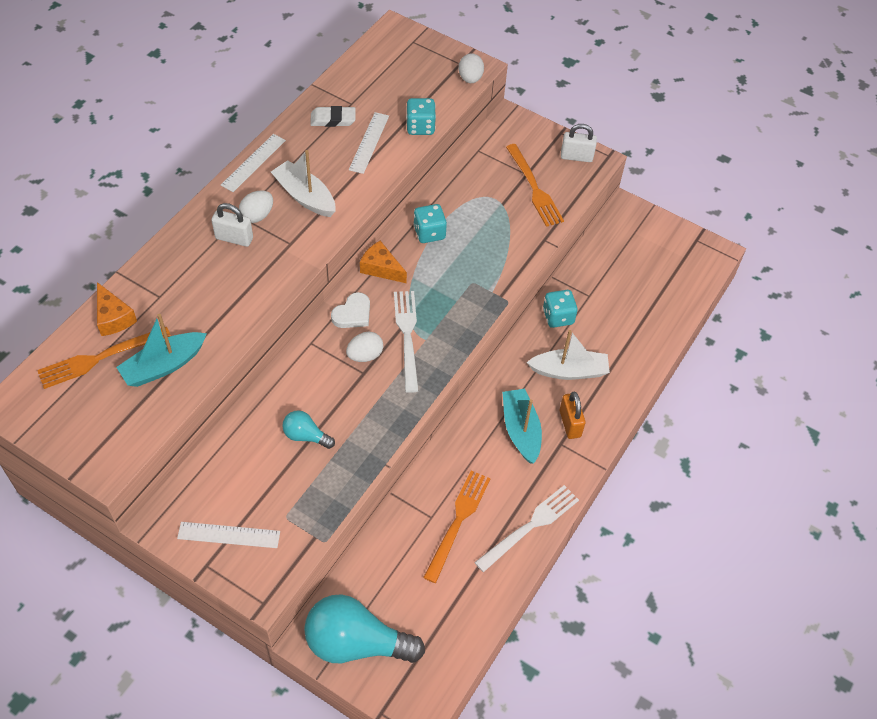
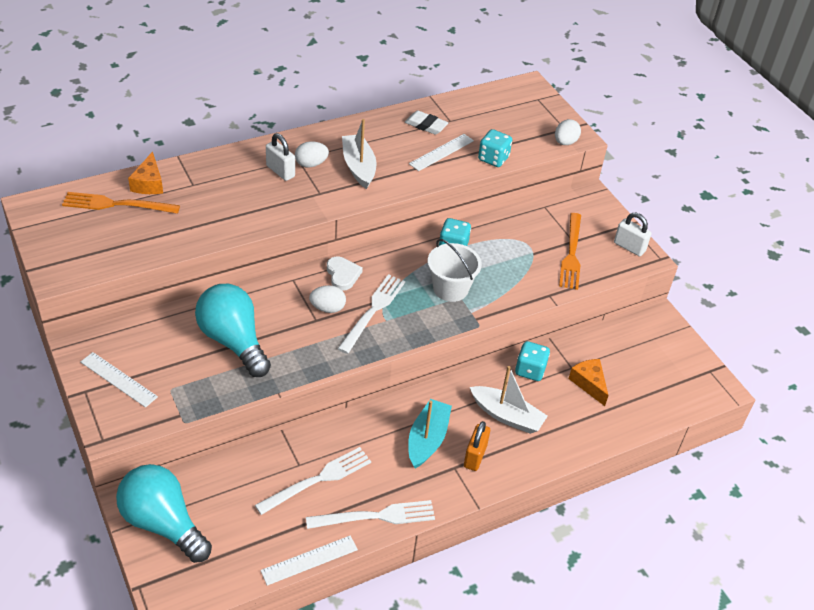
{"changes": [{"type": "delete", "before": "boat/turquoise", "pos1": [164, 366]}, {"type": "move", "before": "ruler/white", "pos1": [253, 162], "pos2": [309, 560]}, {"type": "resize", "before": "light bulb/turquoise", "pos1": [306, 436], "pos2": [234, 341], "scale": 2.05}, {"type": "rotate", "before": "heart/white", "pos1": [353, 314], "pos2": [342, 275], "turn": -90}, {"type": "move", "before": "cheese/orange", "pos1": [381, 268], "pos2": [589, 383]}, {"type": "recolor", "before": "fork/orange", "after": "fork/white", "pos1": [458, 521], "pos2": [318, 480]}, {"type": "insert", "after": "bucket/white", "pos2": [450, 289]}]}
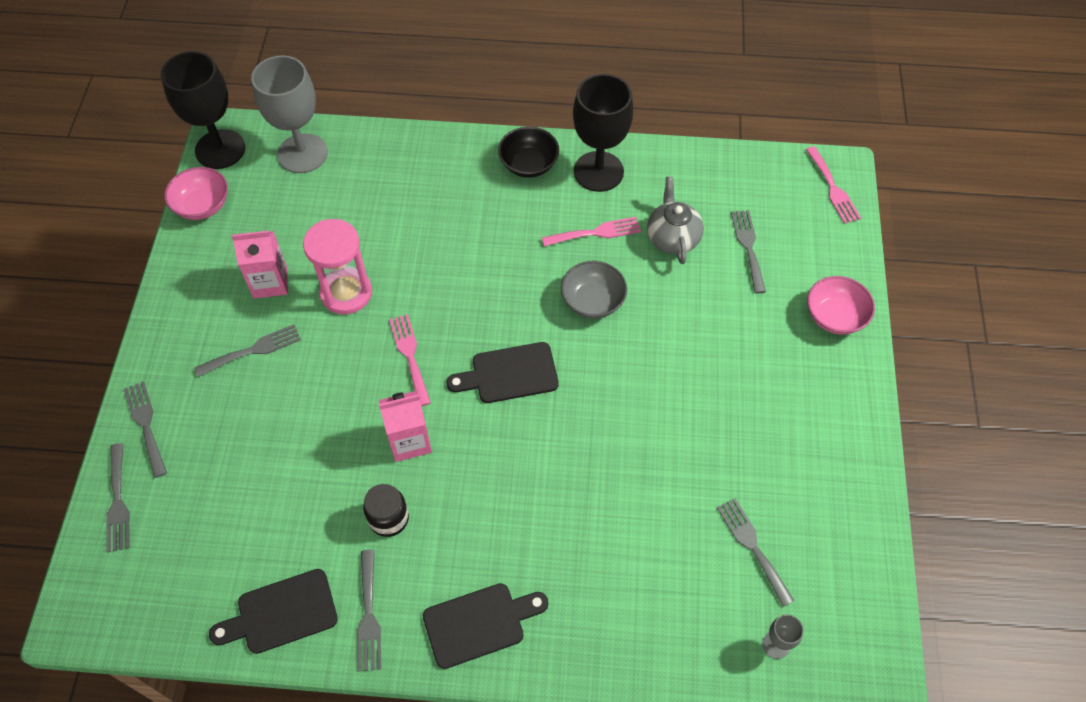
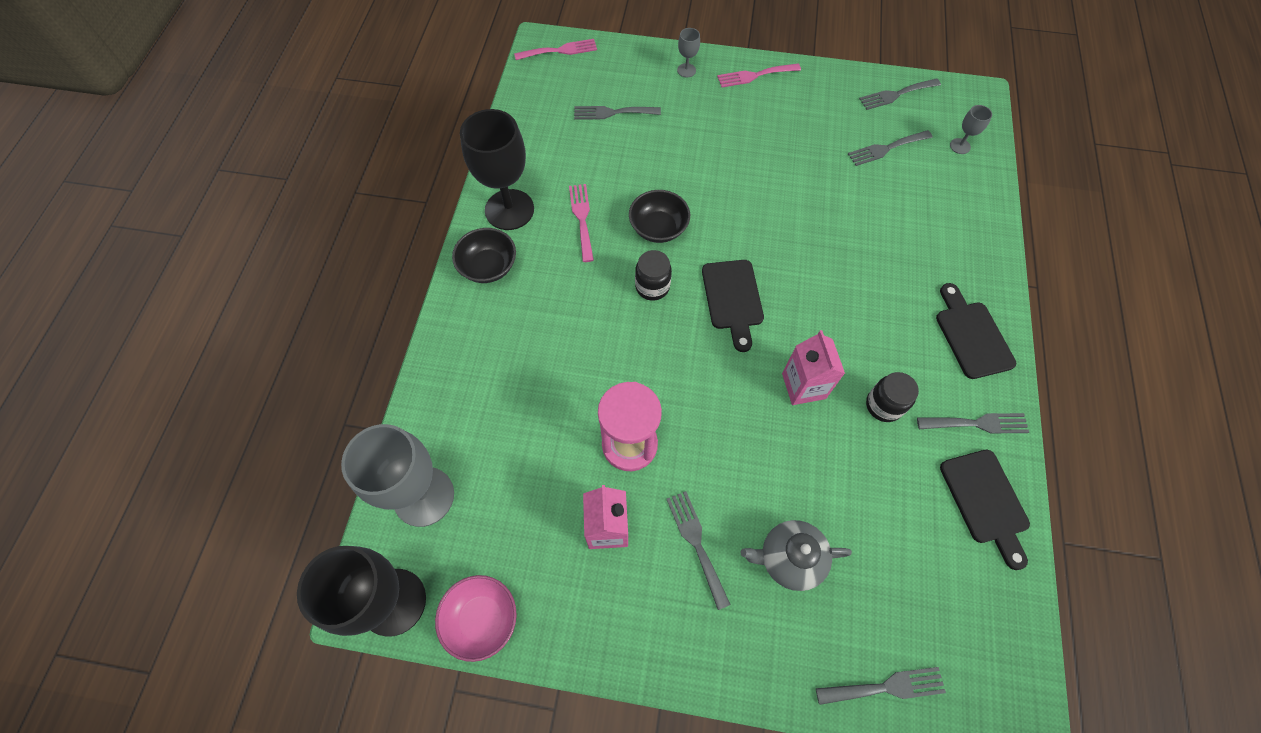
{"changes": [{"type": "move", "before": "fork/grey", "pos1": [146, 424], "pos2": [896, 94]}, {"type": "move", "before": "fork/pink", "pos1": [410, 355], "pos2": [754, 75]}, {"type": "recolor", "before": "bowl/grey", "after": "bowl/black", "pos1": [593, 301], "pos2": [658, 228]}, {"type": "move", "before": "teapot/grey", "pos1": [672, 237], "pos2": [789, 558]}, {"type": "replace", "before": "bowl/pink", "after": "goblet/grey", "pos1": [835, 316], "pos2": [686, 70]}, {"type": "insert", "after": "jar/black", "pos2": [652, 287]}]}
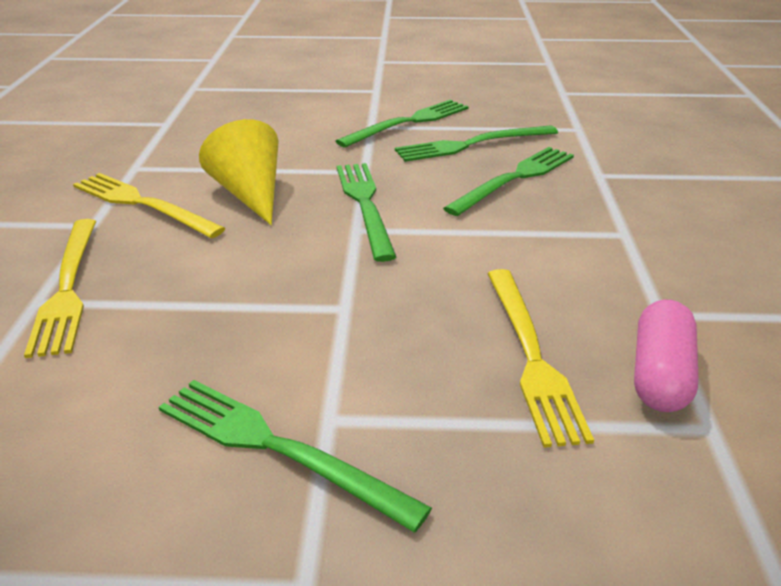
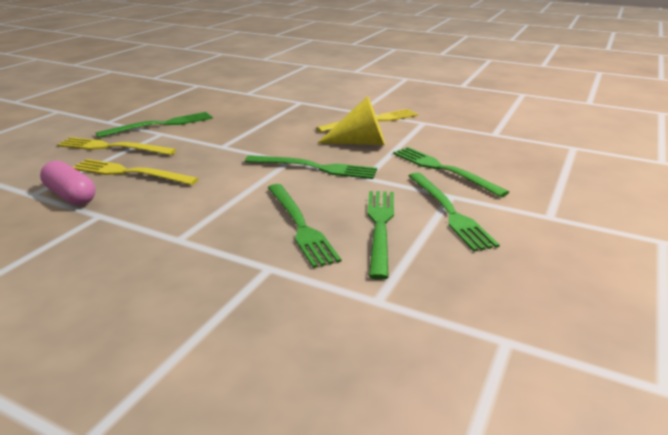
{"changes": [{"type": "move", "before": "fork/yellow", "pos1": [67, 288], "pos2": [112, 147]}, {"type": "insert", "after": "fork/green", "pos2": [443, 170]}]}
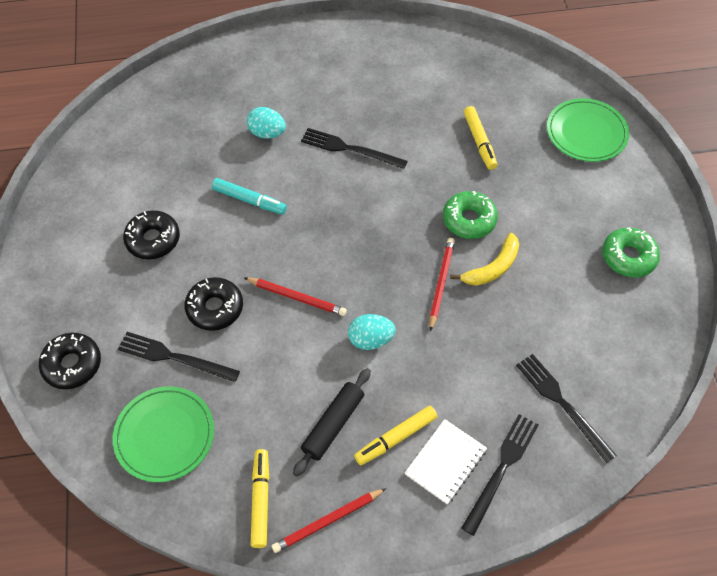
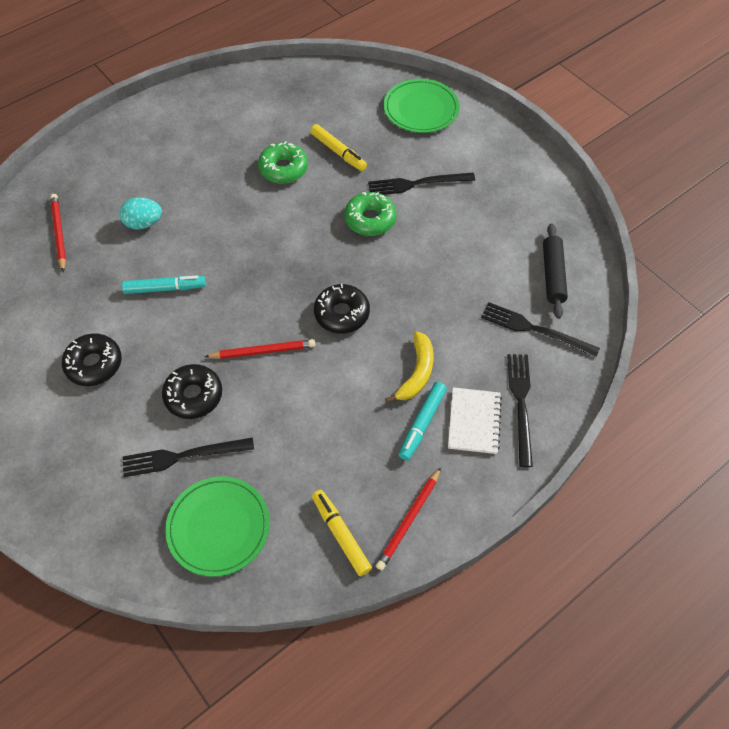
{"changes": [{"type": "move", "before": "donut/black", "pos1": [72, 364], "pos2": [342, 313]}, {"type": "move", "before": "rolling pin/black", "pos1": [333, 425], "pos2": [553, 275]}, {"type": "move", "before": "fork/black", "pos1": [350, 149], "pos2": [417, 184]}, {"type": "delete", "before": "egg/turquoise", "pos1": [370, 340]}, {"type": "recolor", "before": "marker/yellow", "after": "marker/turquoise", "pos1": [395, 438], "pos2": [422, 423]}, {"type": "move", "before": "pencil/red", "pos1": [441, 283], "pos2": [59, 233]}, {"type": "move", "before": "banana/yellow", "pos1": [492, 268], "pos2": [416, 373]}, {"type": "move", "before": "donut/green", "pos1": [628, 257], "pos2": [283, 169]}]}
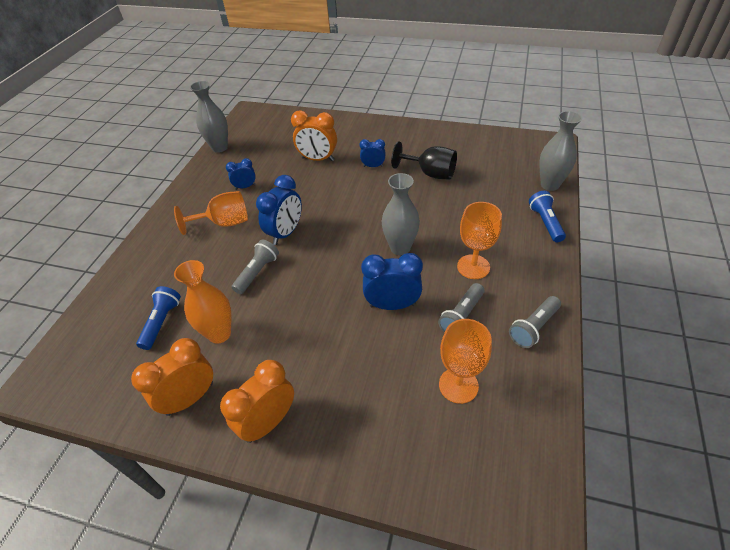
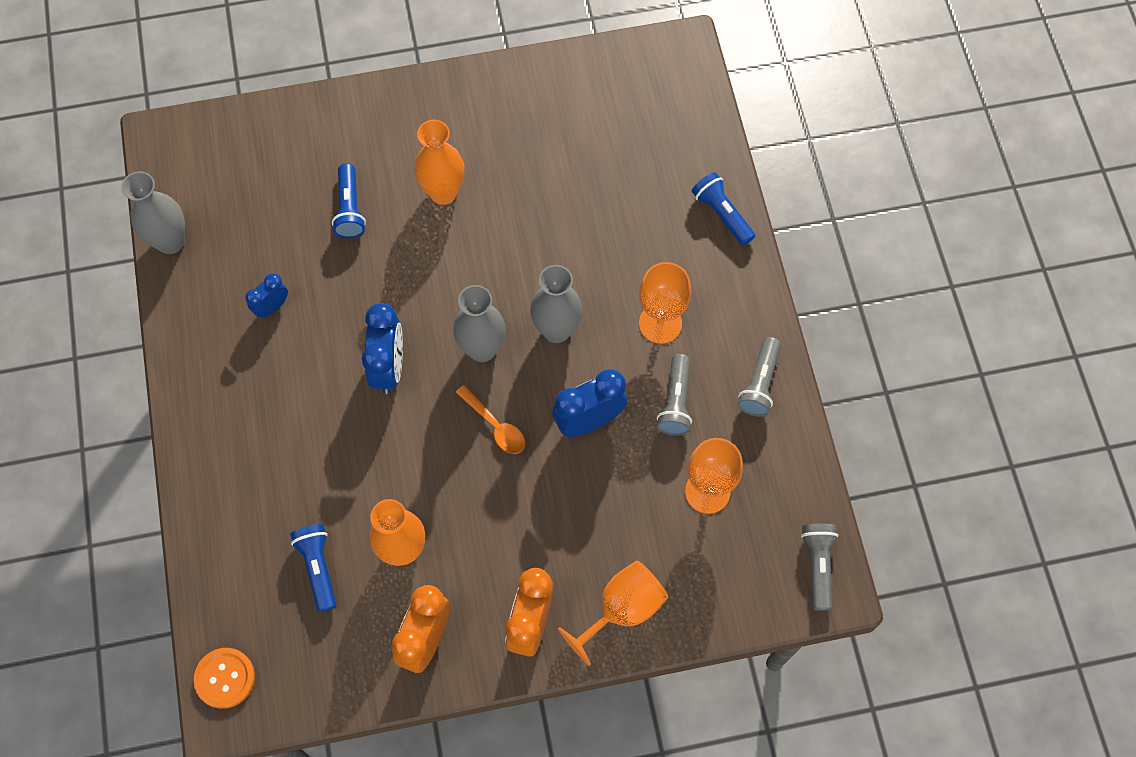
{"changes": [{"type": "move", "before": "goblet/orange", "pos1": [224, 223], "pos2": [622, 609]}, {"type": "move", "before": "flashlight/grey", "pos1": [257, 272], "pos2": [817, 566]}, {"type": "replace", "before": "clock/orange", "after": "flashlight/blue", "pos1": [318, 159], "pos2": [350, 209]}, {"type": "replace", "before": "clock/blue", "after": "vase/orange", "pos1": [373, 166], "pos2": [443, 192]}, {"type": "delete", "before": "goblet/black", "pos1": [430, 173]}, {"type": "move", "before": "vase/grey", "pos1": [550, 185], "pos2": [482, 349]}, {"type": "insert", "after": "button/orange", "pos2": [225, 678]}, {"type": "insert", "after": "spoon/orange", "pos2": [495, 425]}]}
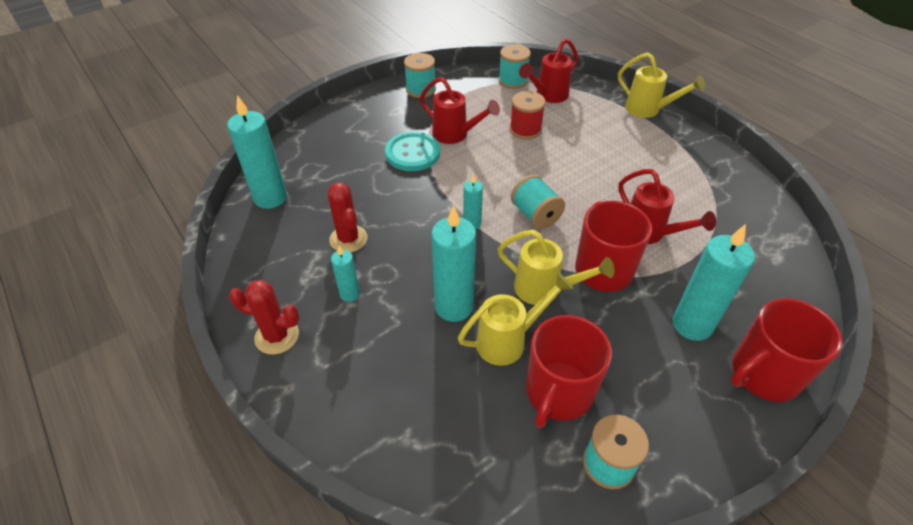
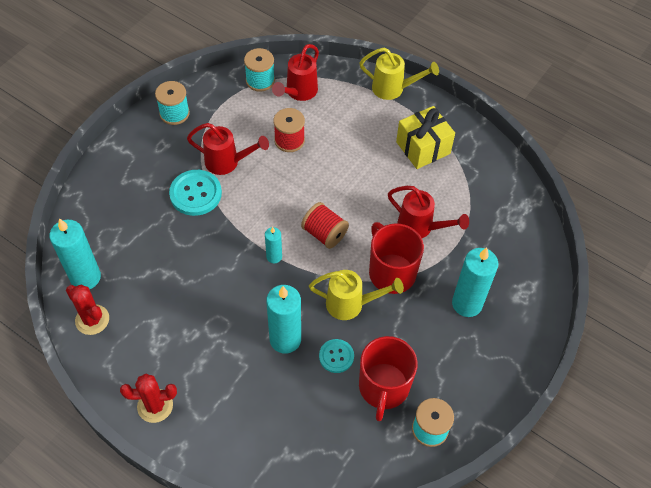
{"changes": [{"type": "move", "before": "cactus/red", "pos1": [348, 239], "pos2": [92, 320]}, {"type": "delete", "before": "candle/turquoise", "pos1": [349, 294]}, {"type": "replace", "before": "watering can/yellow", "after": "button/turquoise", "pos1": [509, 340], "pos2": [336, 356]}, {"type": "recolor", "before": "spool/turquoise", "after": "spool/red", "pos1": [535, 215], "pos2": [324, 233]}, {"type": "delete", "before": "mug/red", "pos1": [763, 374]}, {"type": "insert", "after": "gift/yellow", "pos2": [423, 148]}]}
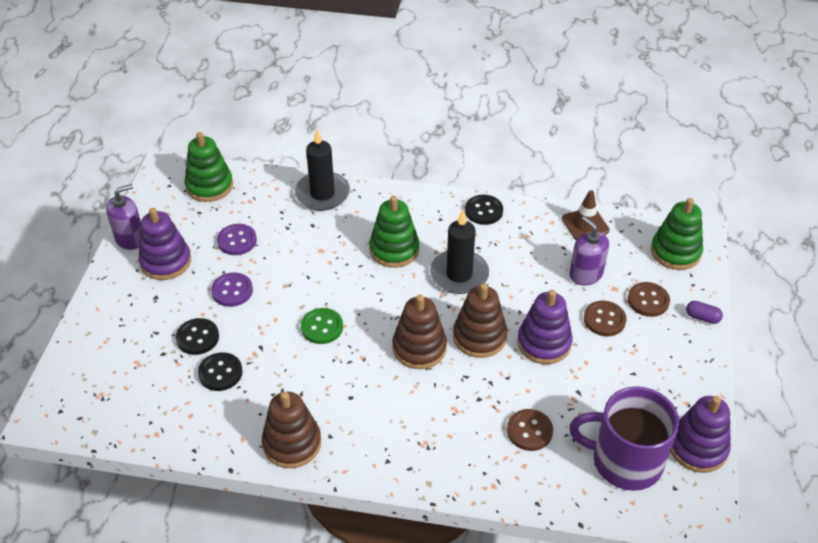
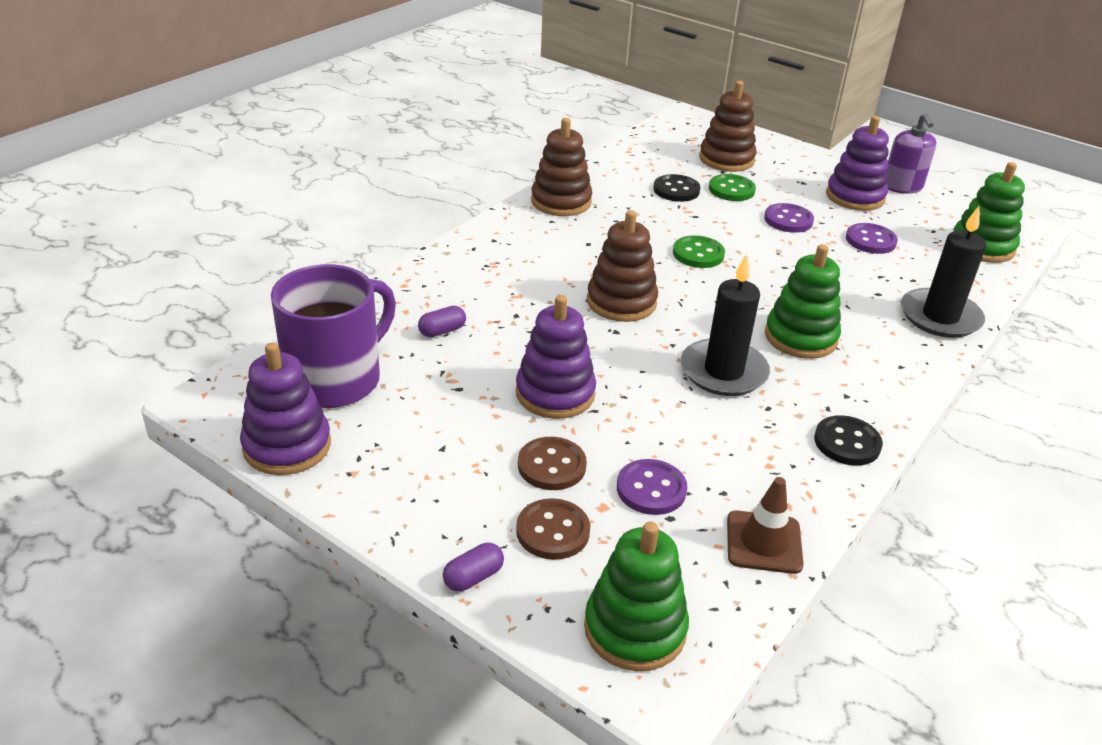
{"changes": [{"type": "recolor", "before": "button/black", "after": "button/green", "pos1": [197, 337], "pos2": [731, 190]}, {"type": "move", "before": "stacking toy/brown", "pos1": [479, 337], "pos2": [726, 159]}, {"type": "replace", "before": "button/brown", "after": "capsule/purple", "pos1": [529, 431], "pos2": [442, 331]}, {"type": "replace", "before": "soap dispenser/purple", "after": "button/purple", "pos1": [585, 274], "pos2": [651, 489]}]}
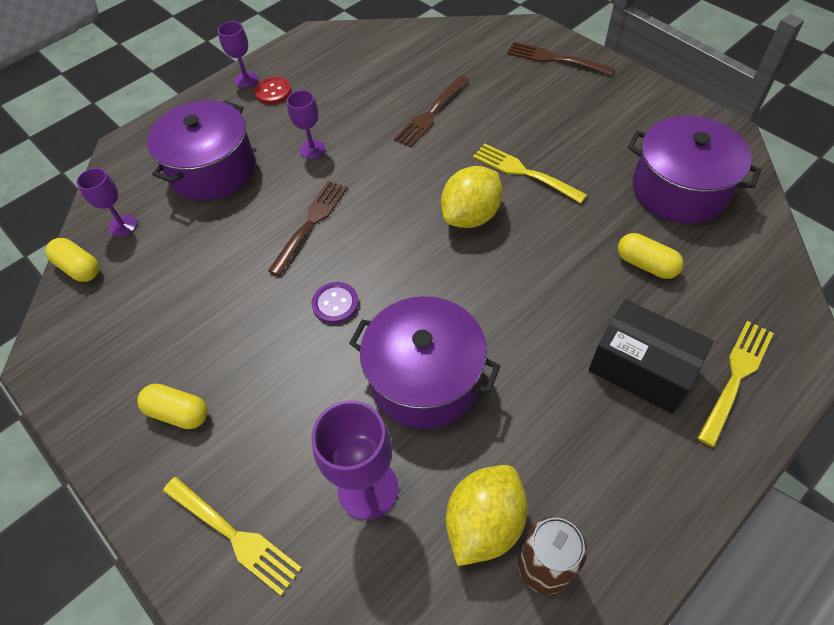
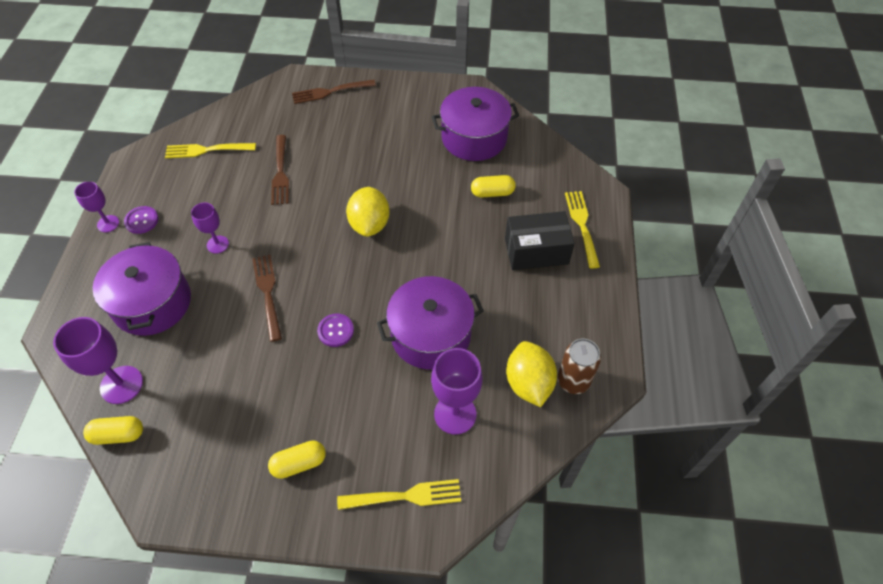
{"changes": [{"type": "resize", "before": "goblet/purple", "pos1": [123, 226], "pos2": [121, 385], "scale": 1.67}, {"type": "recolor", "before": "button/red", "after": "button/purple", "pos1": [273, 92], "pos2": [142, 221]}, {"type": "move", "before": "fork/yellow", "pos1": [525, 172], "pos2": [207, 150]}]}
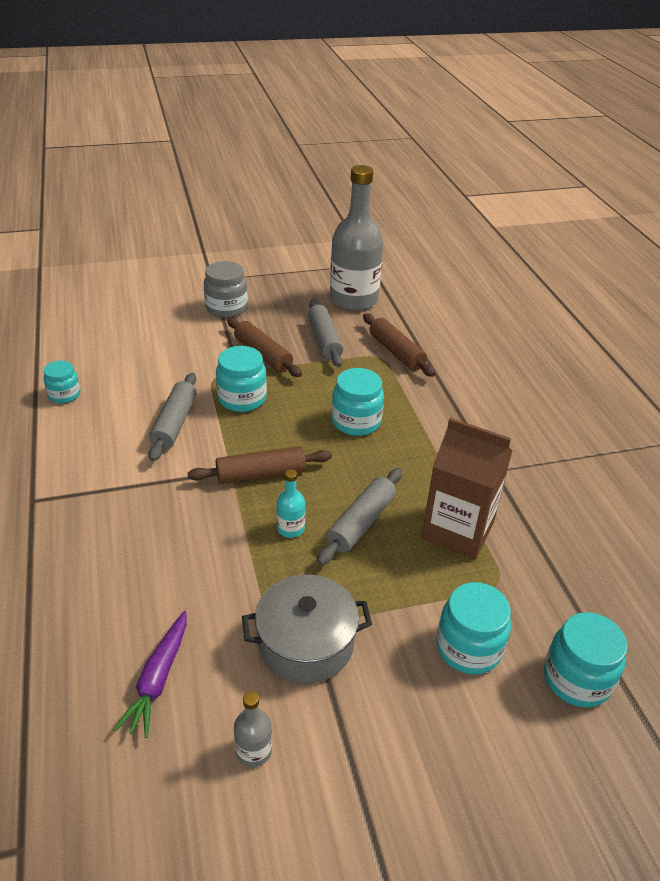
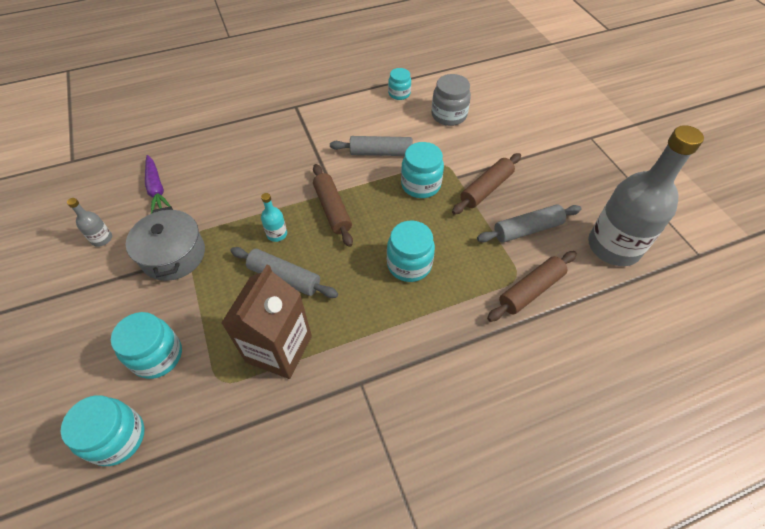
{"changes": [{"type": "rotate", "before": "carrot/purple", "pos1": [158, 679], "pos2": [156, 189], "turn": -120}, {"type": "move", "before": "jar/grey", "pos1": [226, 308], "pos2": [448, 115]}]}
